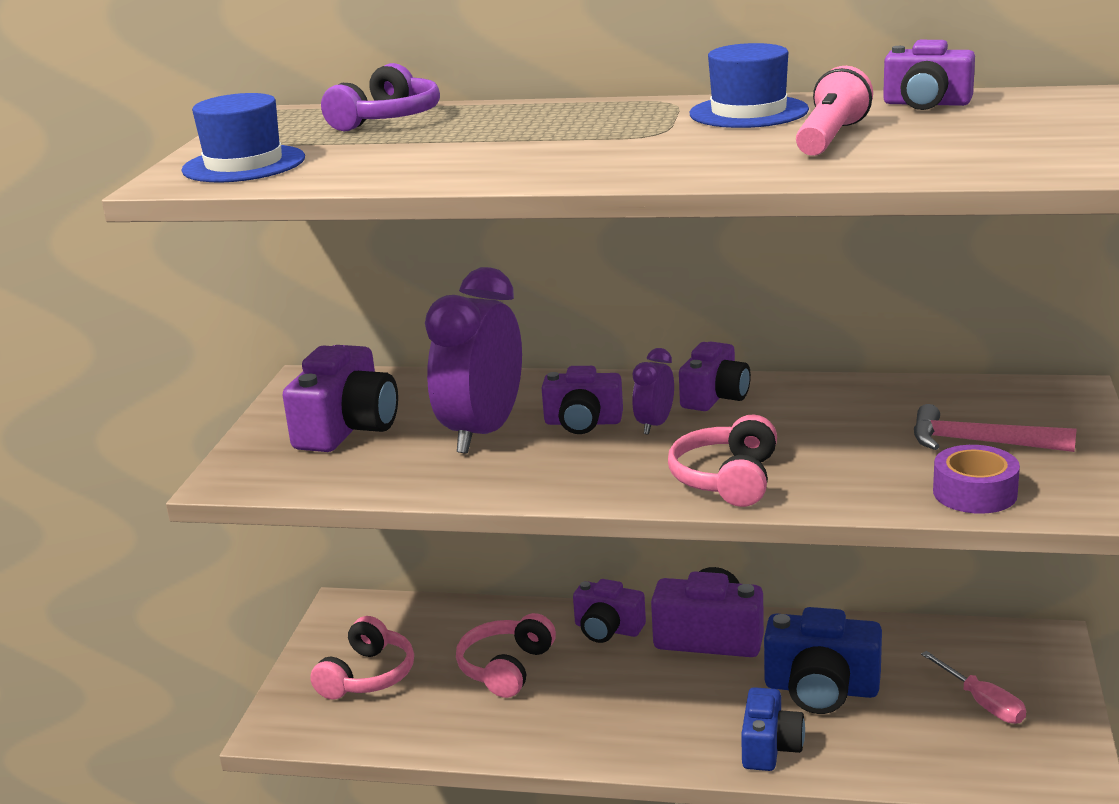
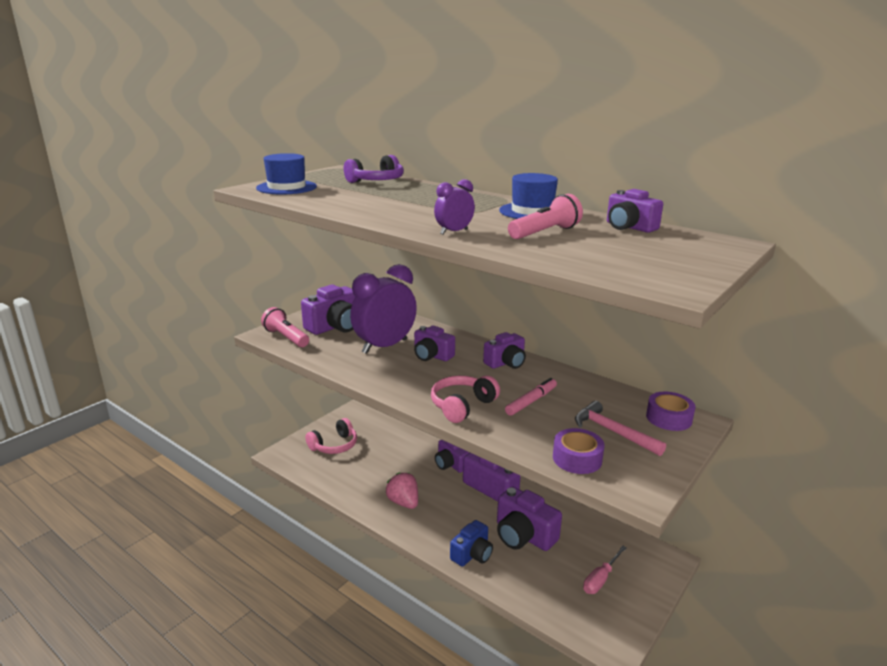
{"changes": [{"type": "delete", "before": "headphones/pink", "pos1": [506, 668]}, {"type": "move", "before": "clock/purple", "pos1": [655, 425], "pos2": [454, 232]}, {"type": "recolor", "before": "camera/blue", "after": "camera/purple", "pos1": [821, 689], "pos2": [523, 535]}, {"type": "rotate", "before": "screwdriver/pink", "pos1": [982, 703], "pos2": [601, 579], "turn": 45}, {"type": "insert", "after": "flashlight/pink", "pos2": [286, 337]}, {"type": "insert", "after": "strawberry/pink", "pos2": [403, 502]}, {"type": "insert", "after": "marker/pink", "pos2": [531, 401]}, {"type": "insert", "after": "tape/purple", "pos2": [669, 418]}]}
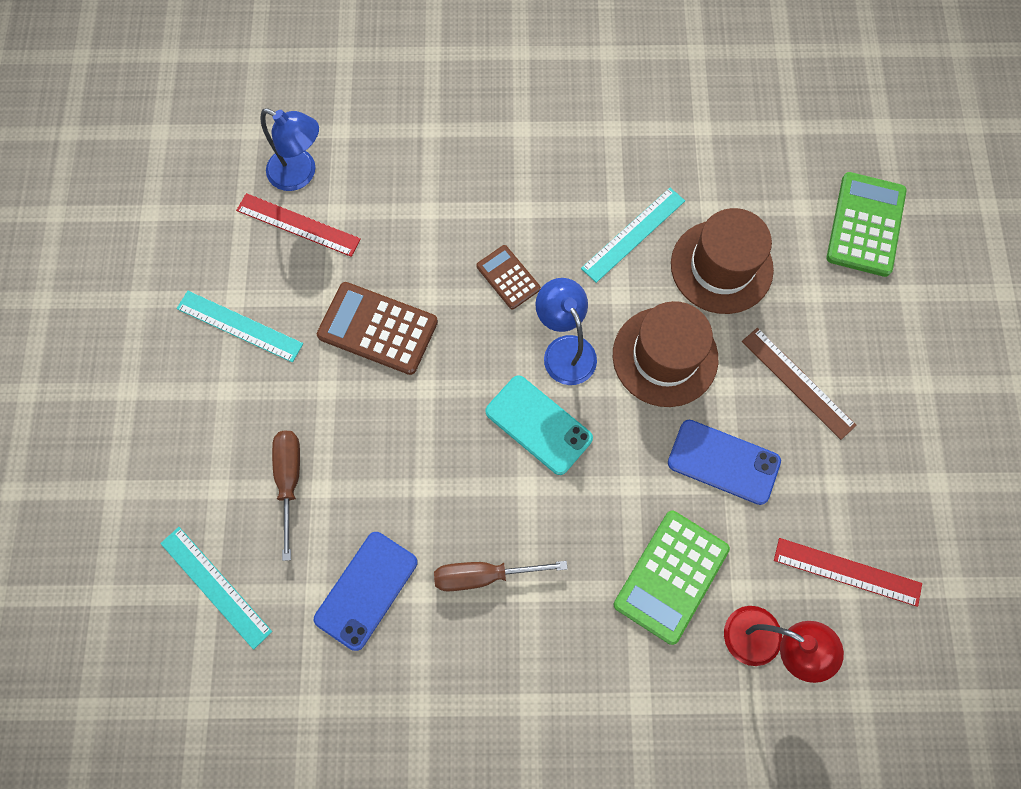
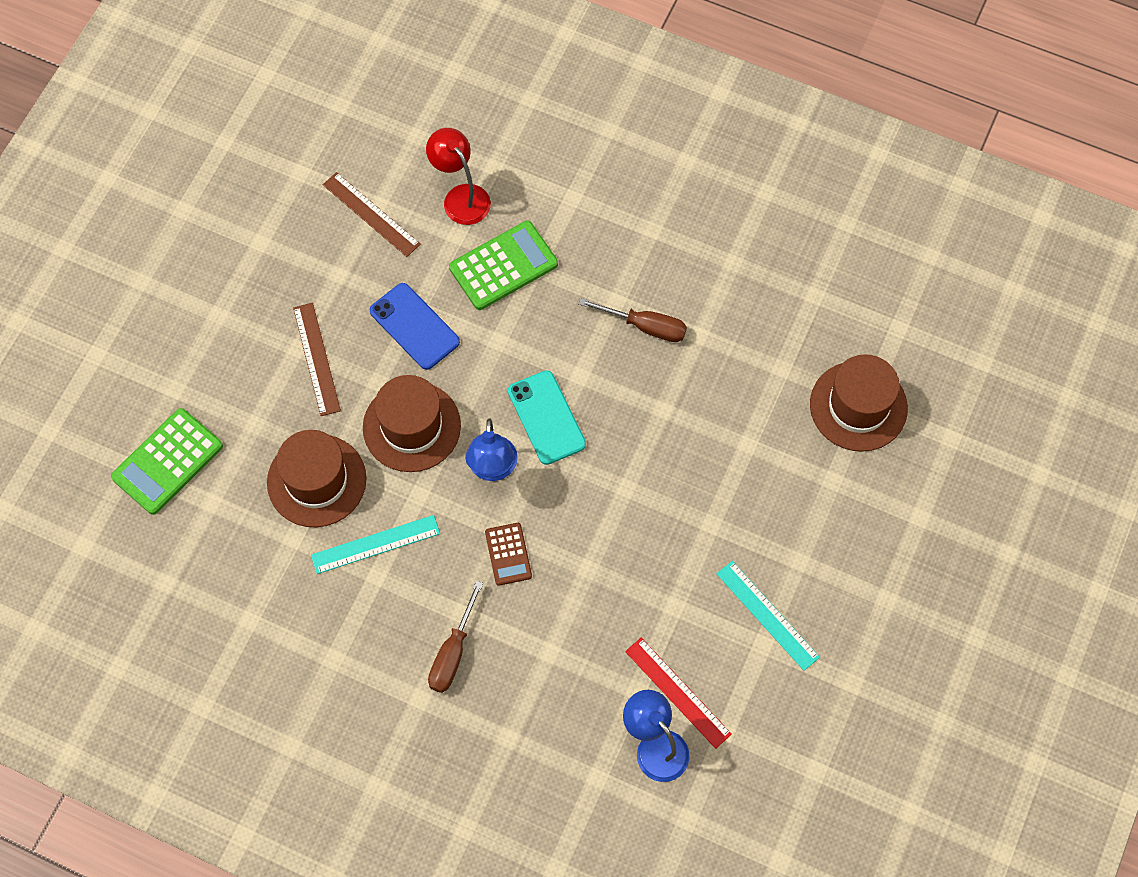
{"changes": [{"type": "replace", "before": "ruler/turquoise", "after": "hat/brown", "pos1": [216, 586], "pos2": [858, 406]}, {"type": "move", "before": "screwdriver/brown", "pos1": [289, 480], "pos2": [452, 653]}, {"type": "delete", "before": "phone/blue", "pos1": [366, 590]}, {"type": "delete", "before": "calculator/brown", "pos1": [378, 328]}, {"type": "recolor", "before": "ruler/red", "after": "ruler/brown", "pos1": [847, 572], "pos2": [371, 214]}]}
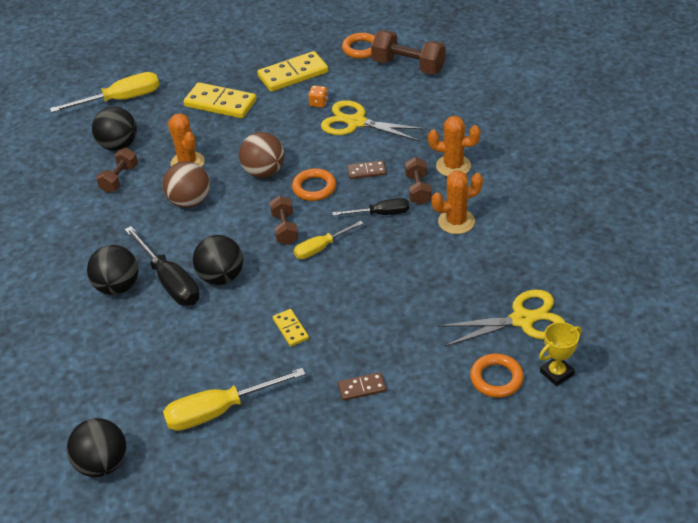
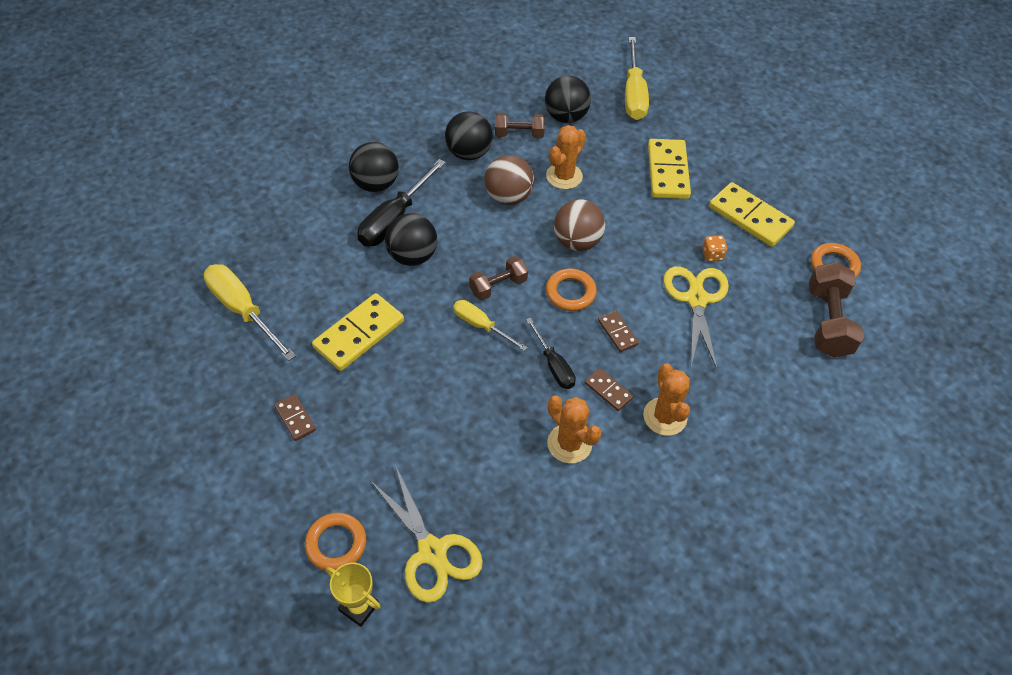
{"changes": [{"type": "rotate", "before": "screwdriver/yellow", "pos1": [120, 100], "pos2": [634, 94], "turn": 45}, {"type": "move", "before": "ball/black", "pos1": [102, 464], "pos2": [469, 153]}, {"type": "resize", "before": "domino/yellow", "pos1": [290, 329], "pos2": [359, 334], "scale": 1.93}, {"type": "replace", "before": "dumbbell/brown", "after": "domino/brown", "pos1": [418, 189], "pos2": [608, 391]}]}
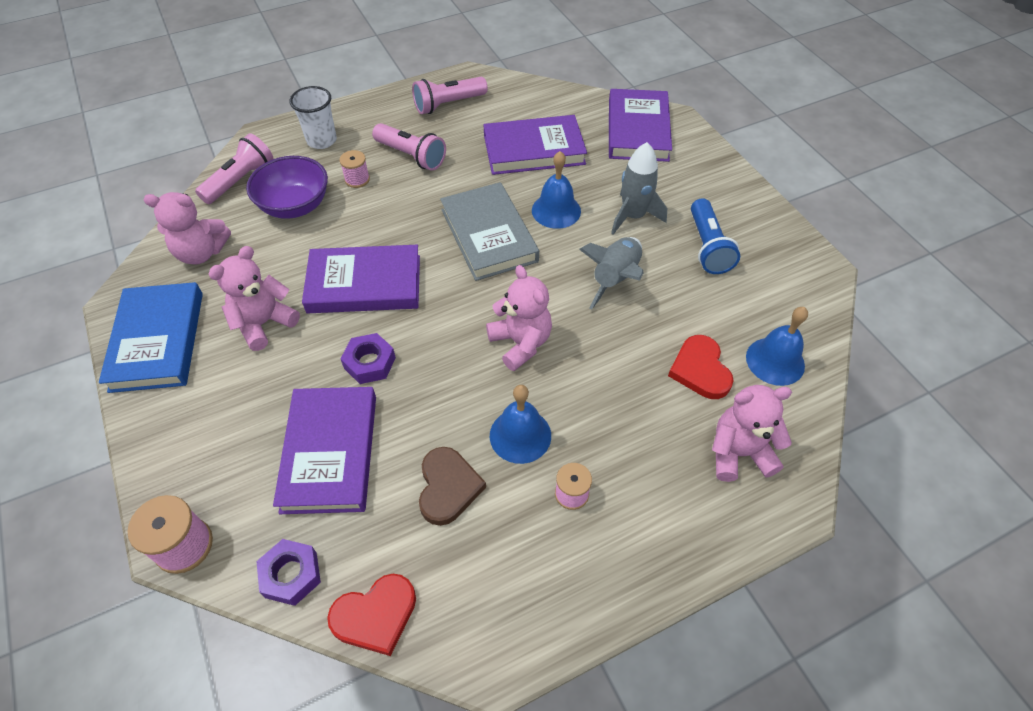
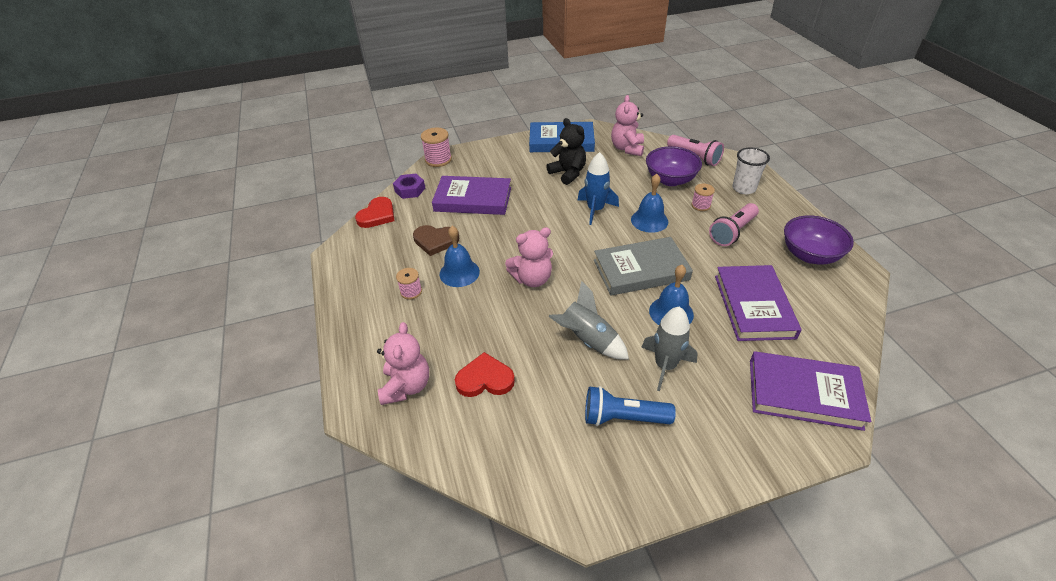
{"changes": [{"type": "recolor", "before": "teddy bear/pink", "after": "teddy bear/black", "pos1": [264, 323], "pos2": [568, 173]}, {"type": "replace", "before": "book/purple", "after": "rocket/blue", "pos1": [364, 284], "pos2": [595, 210]}, {"type": "rotate", "before": "heart/red", "pos1": [375, 615], "pos2": [377, 215], "turn": -135}, {"type": "delete", "before": "nut/purple", "pos1": [369, 363]}, {"type": "replace", "before": "flashlight/pink", "after": "bowl/purple", "pos1": [448, 104], "pos2": [810, 255]}, {"type": "move", "before": "bell/blue", "pos1": [775, 361], "pos2": [649, 220]}]}
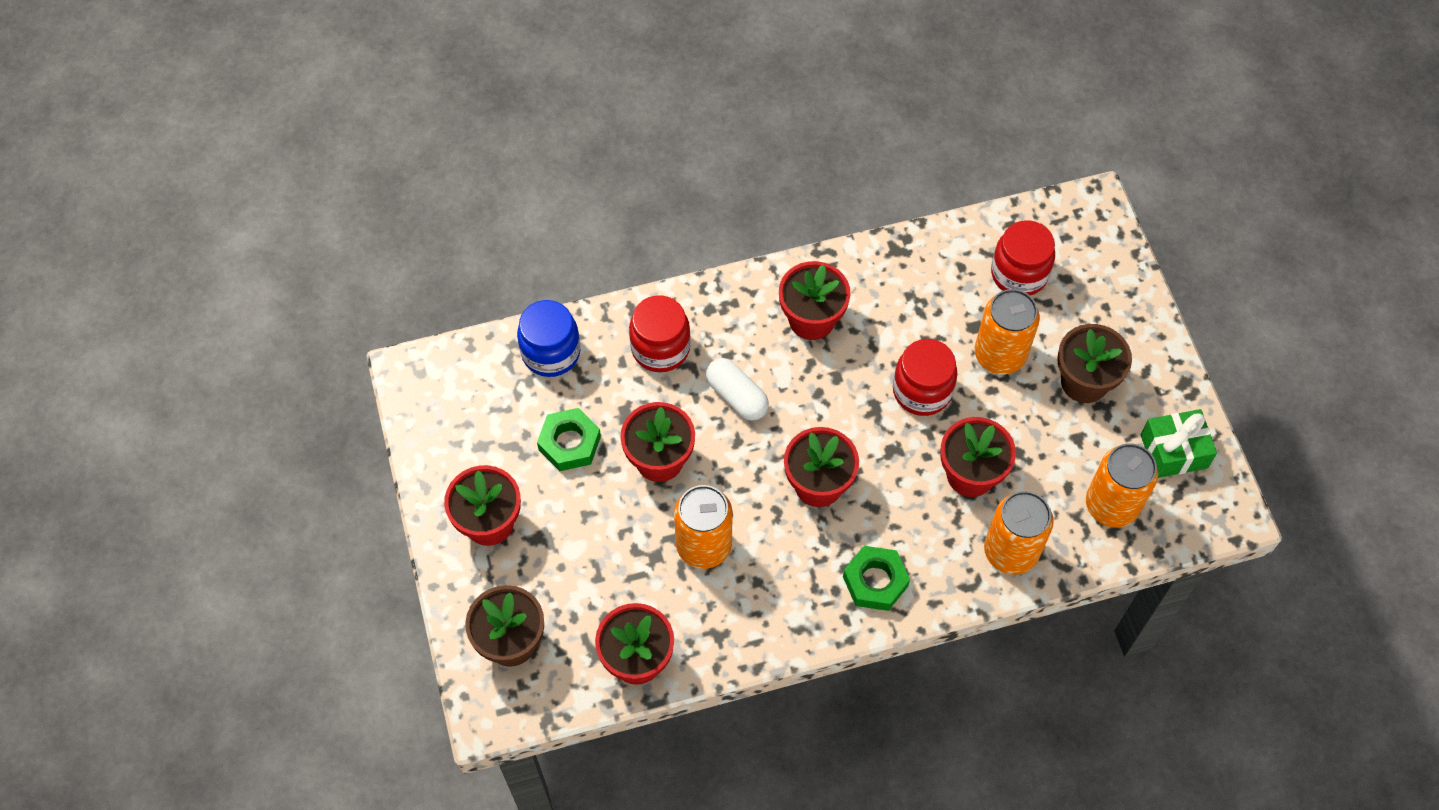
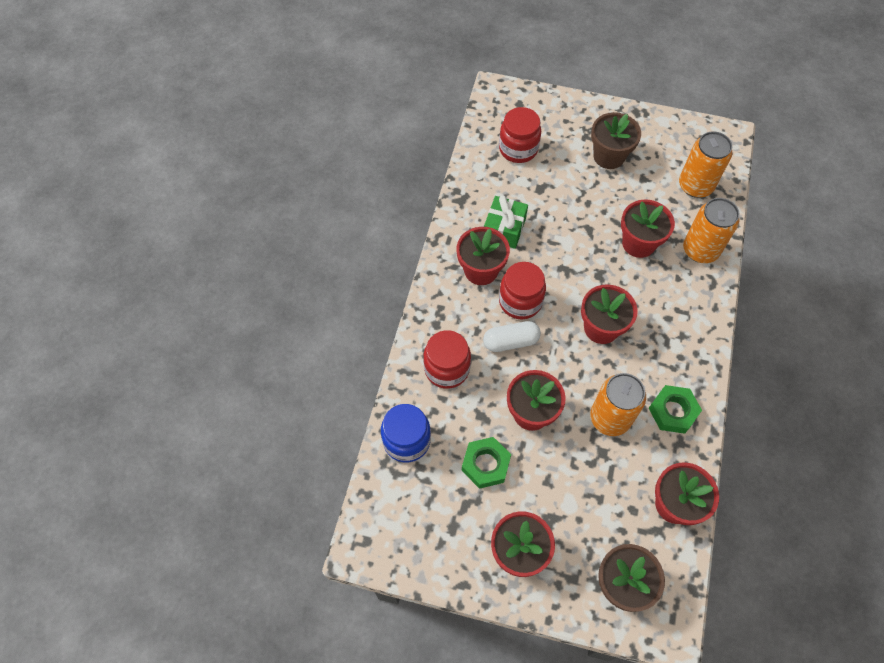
{"changes": [{"type": "move", "before": "nut/green", "pos1": [875, 581], "pos2": [673, 411]}, {"type": "move", "before": "jar/red", "pos1": [922, 391], "pos2": [520, 301]}, {"type": "delete", "before": "can/orange", "pos1": [1000, 354]}, {"type": "move", "before": "gift/green", "pos1": [1174, 451], "pos2": [504, 229]}]}
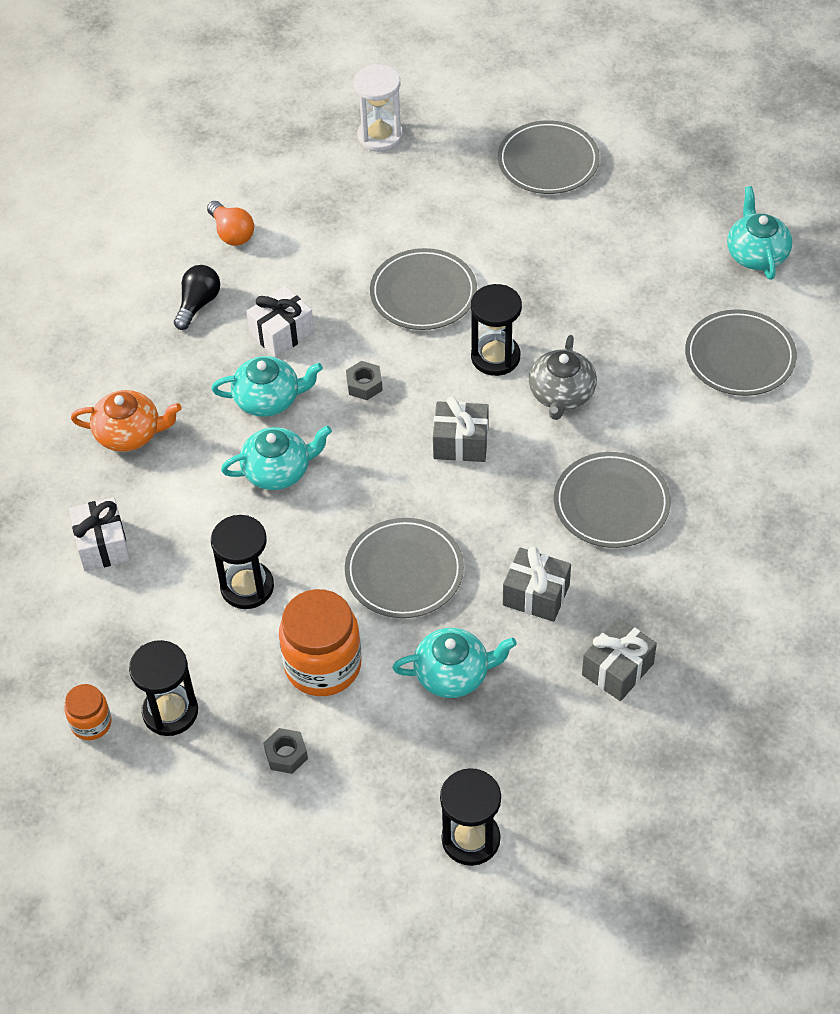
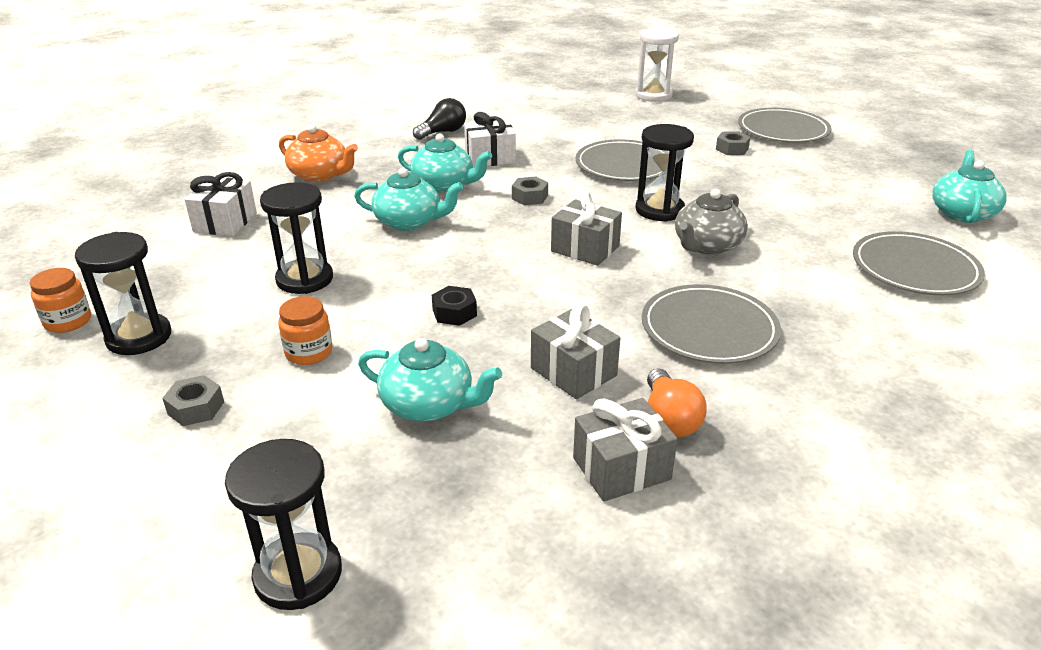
{"changes": [{"type": "move", "before": "light bulb/orange", "pos1": [232, 233], "pos2": [669, 419]}, {"type": "resize", "before": "jar/orange", "pos1": [323, 665], "pos2": [309, 352], "scale": 0.53}, {"type": "replace", "before": "plate/grey", "after": "nut/black", "pos1": [404, 571], "pos2": [454, 312]}, {"type": "insert", "after": "nut/grey", "pos2": [732, 149]}]}
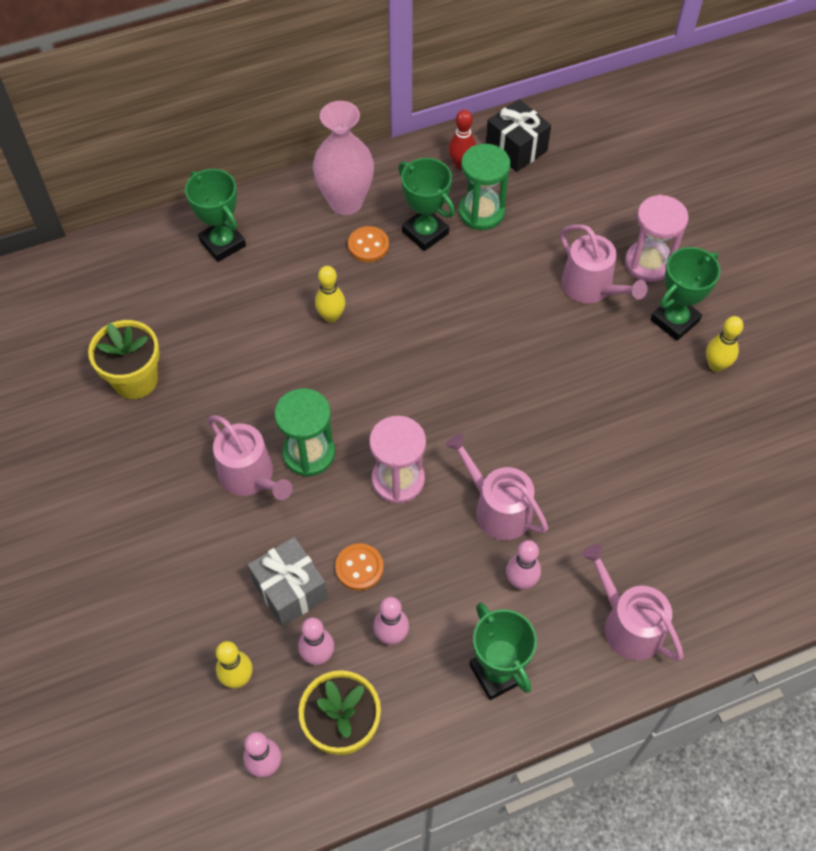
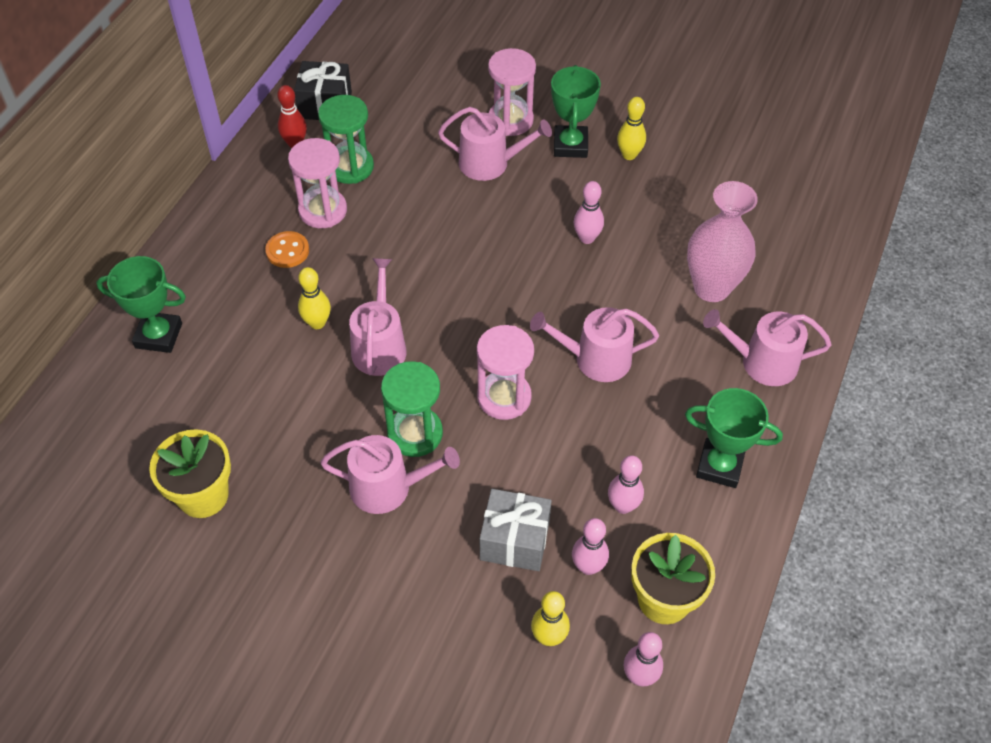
{"changes": [{"type": "move", "before": "vase/pink", "pos1": [346, 202], "pos2": [711, 288]}, {"type": "delete", "before": "button/orange", "pos1": [359, 568]}, {"type": "replace", "before": "trophy/green", "after": "hourglass/pink", "pos1": [425, 232], "pos2": [323, 210]}, {"type": "move", "before": "bowling pin/pink", "pos1": [521, 581], "pos2": [587, 238]}, {"type": "insert", "after": "watering can/pink", "pos2": [379, 346]}]}
